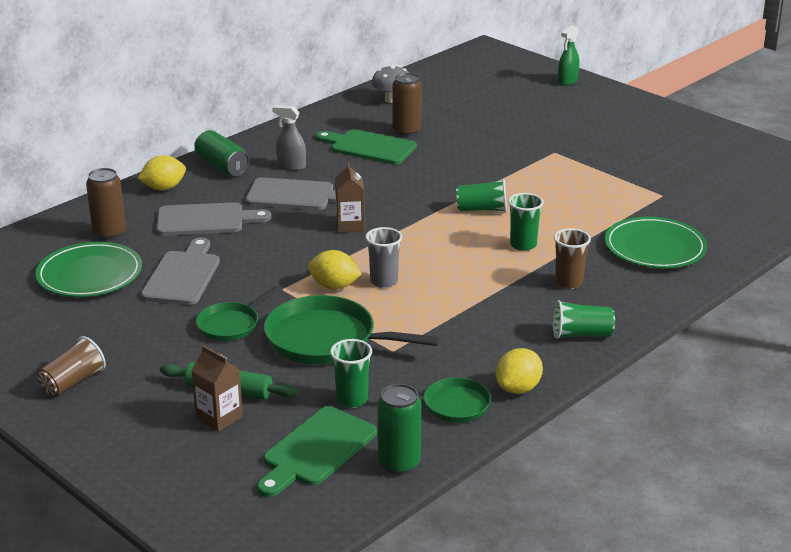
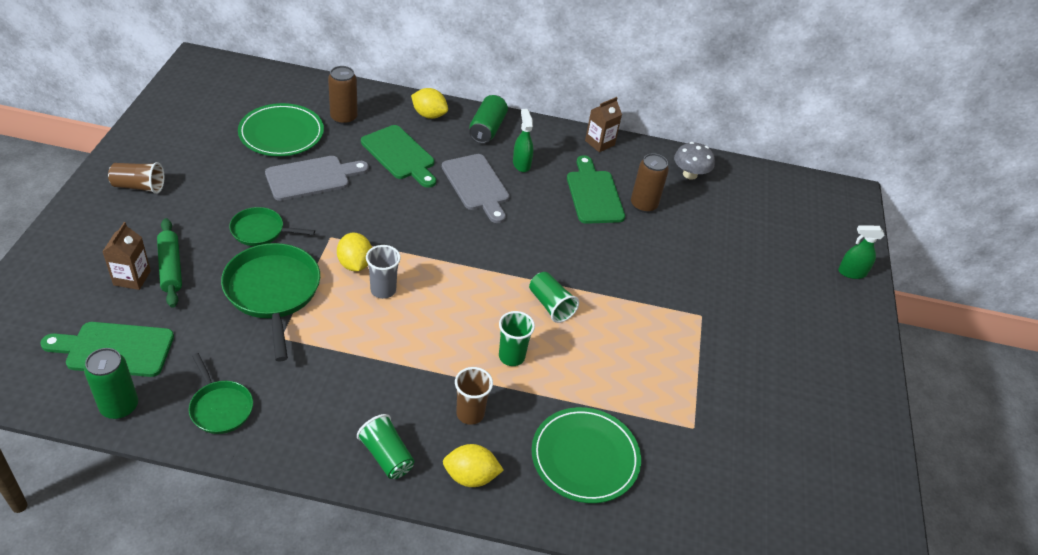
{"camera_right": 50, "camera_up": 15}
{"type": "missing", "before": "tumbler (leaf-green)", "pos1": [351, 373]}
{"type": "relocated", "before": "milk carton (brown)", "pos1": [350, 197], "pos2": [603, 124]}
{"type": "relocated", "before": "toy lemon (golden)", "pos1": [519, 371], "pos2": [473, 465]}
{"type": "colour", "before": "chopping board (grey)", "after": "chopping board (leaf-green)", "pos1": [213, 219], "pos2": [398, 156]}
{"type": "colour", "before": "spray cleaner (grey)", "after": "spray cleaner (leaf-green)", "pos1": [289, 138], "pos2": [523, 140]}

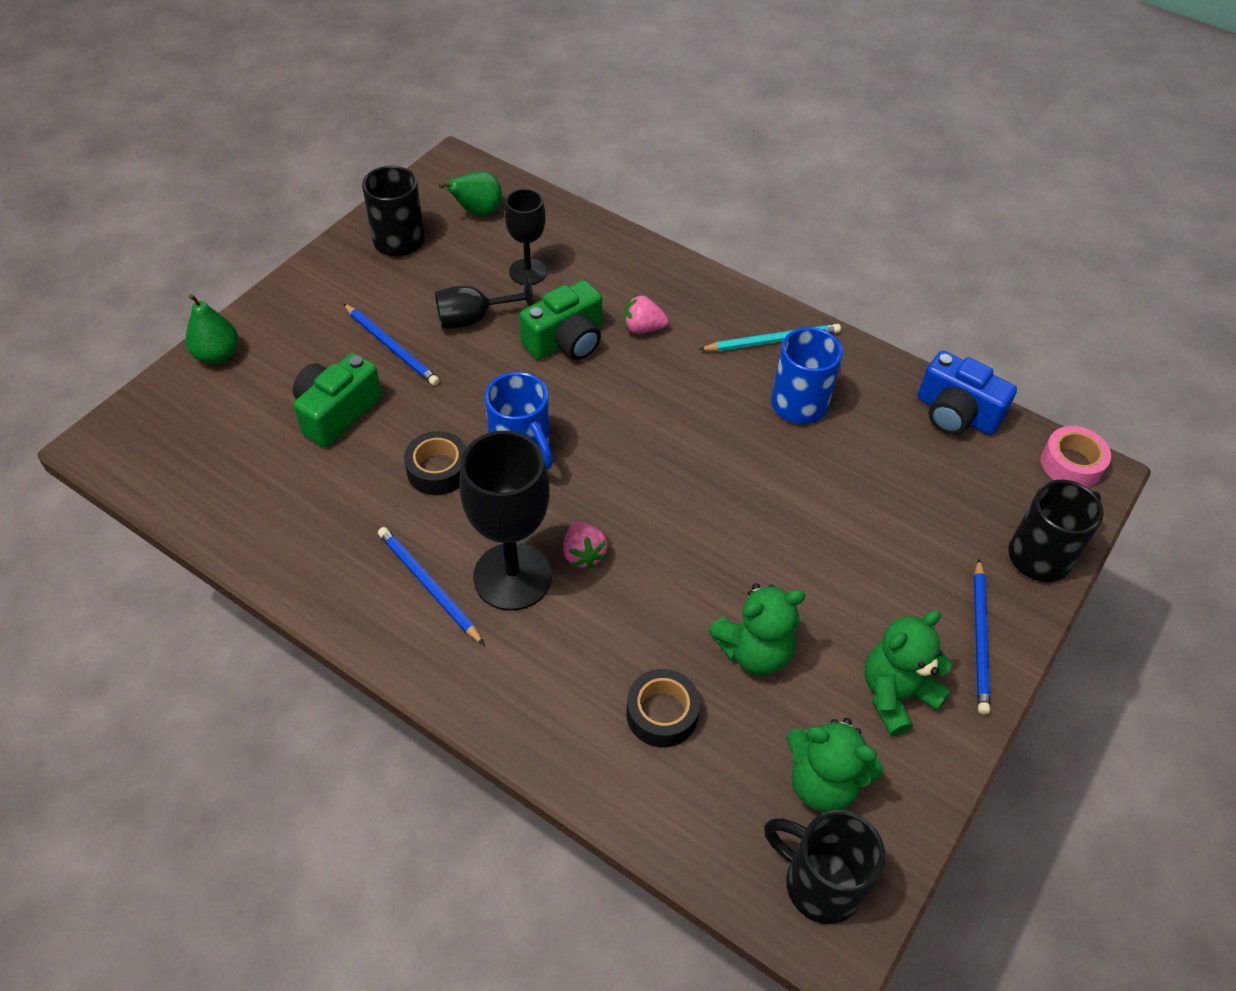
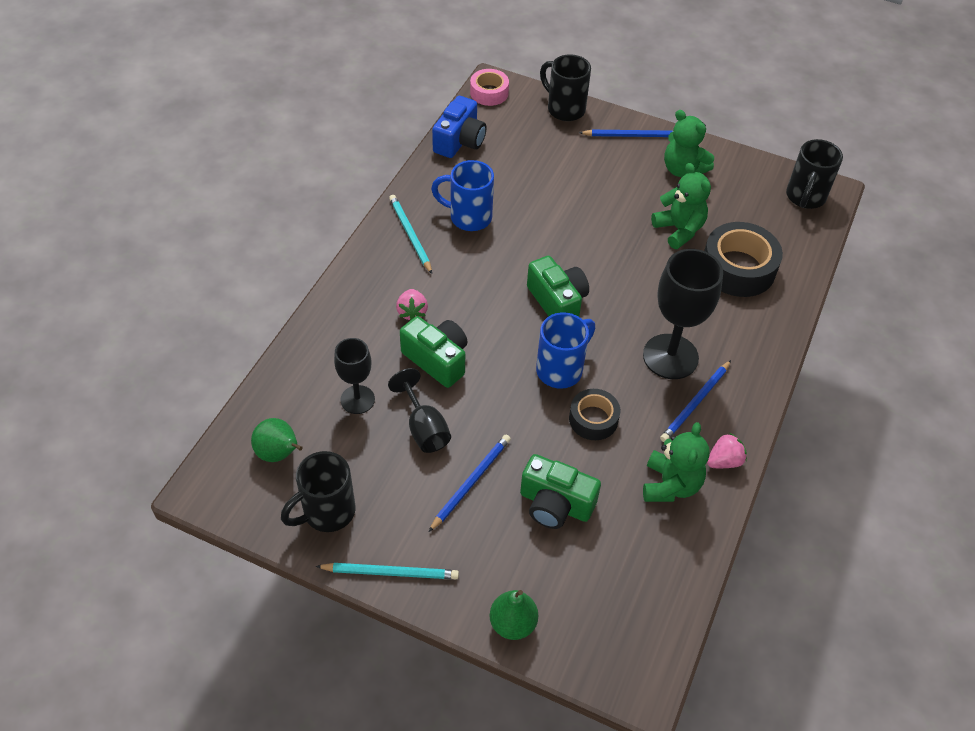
{"camera_right": -100, "camera_up": 0}
{"type": "appeared", "after": "pencil (aqua)", "pos2": [387, 571]}
{"type": "appeared", "after": "compact camera (leaf-green)", "pos2": [558, 286]}
{"type": "relocated", "before": "berry (pink)", "pos1": [585, 545], "pos2": [727, 450]}
{"type": "relocated", "before": "stuffed bear (leaf-green)", "pos1": [835, 765], "pos2": [676, 462]}
{"type": "size", "before": "sticky tape (ebony)", "pos1": [663, 708], "pos2": [743, 259], "scale": 1.69}

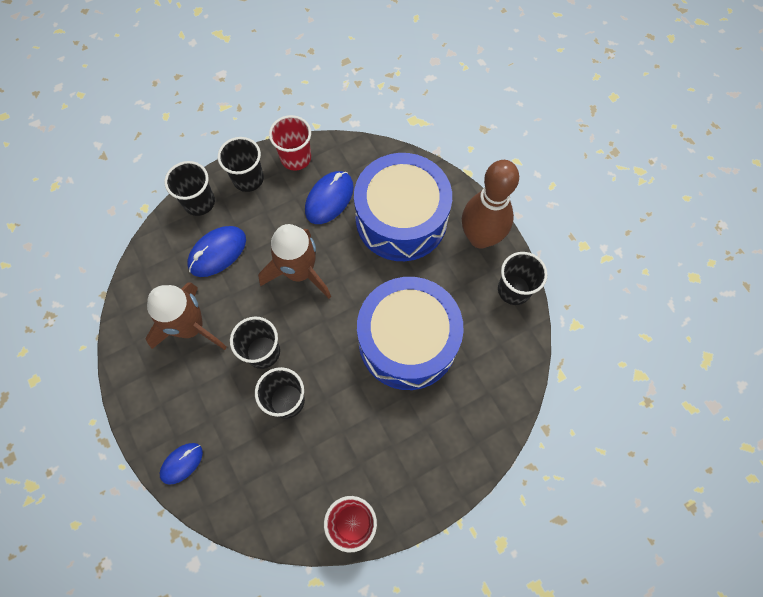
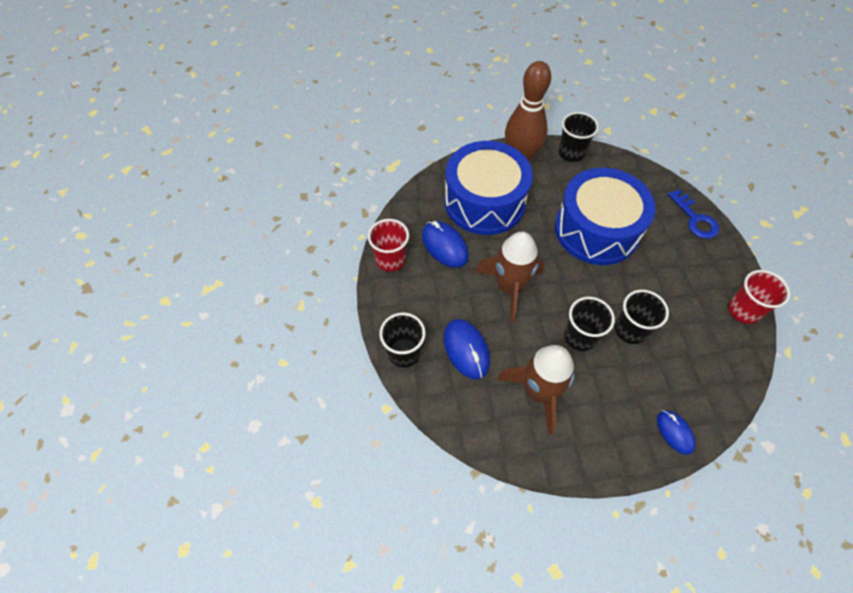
{"camera_right": -70, "camera_up": -10}
{"type": "missing", "before": "tumbler (ebony)", "pos1": [241, 164]}
{"type": "appeared", "after": "latchkey (cobalt)", "pos2": [693, 214]}

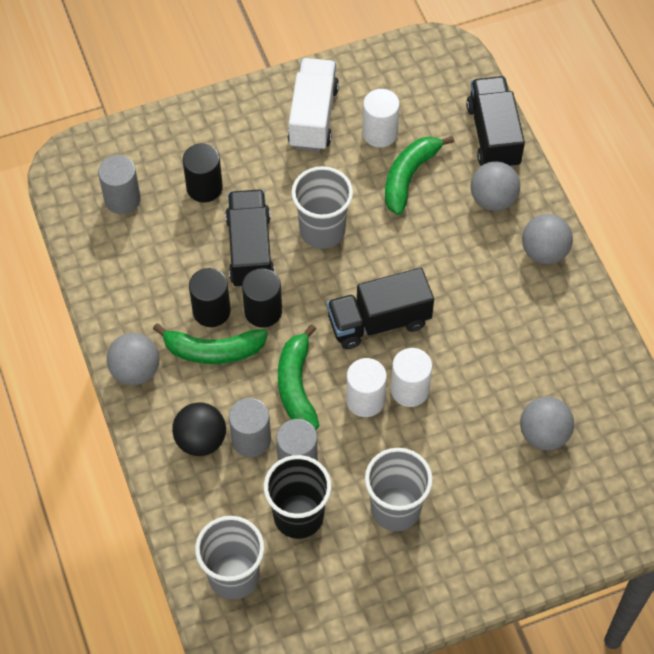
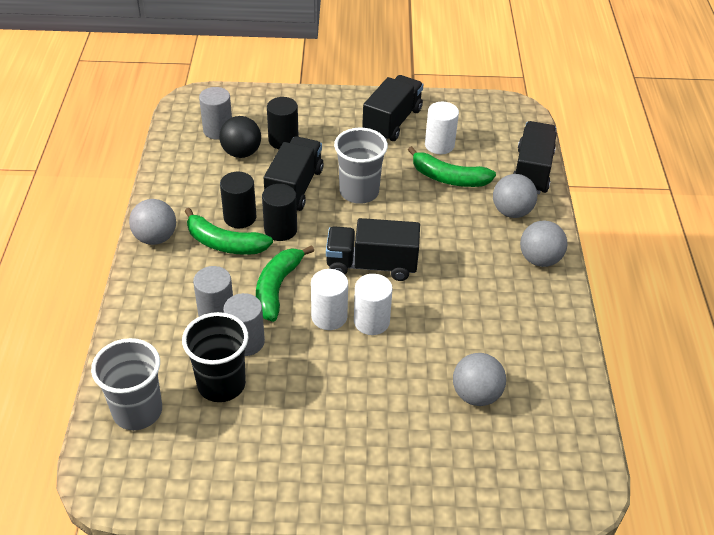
{"camera_right": 20, "camera_up": -15}
{"type": "missing", "before": "tumbler (grey)", "pos1": [399, 489]}
{"type": "relocated", "before": "sphere (ebony)", "pos1": [199, 429], "pos2": [240, 137]}
{"type": "colour", "before": "lorry (pure white)", "after": "lorry (ebony)", "pos1": [313, 104], "pos2": [392, 108]}
{"type": "spun", "before": "banana fruit (leaf-green)", "pos1": [419, 175], "pos2": [452, 166], "turn": -120}

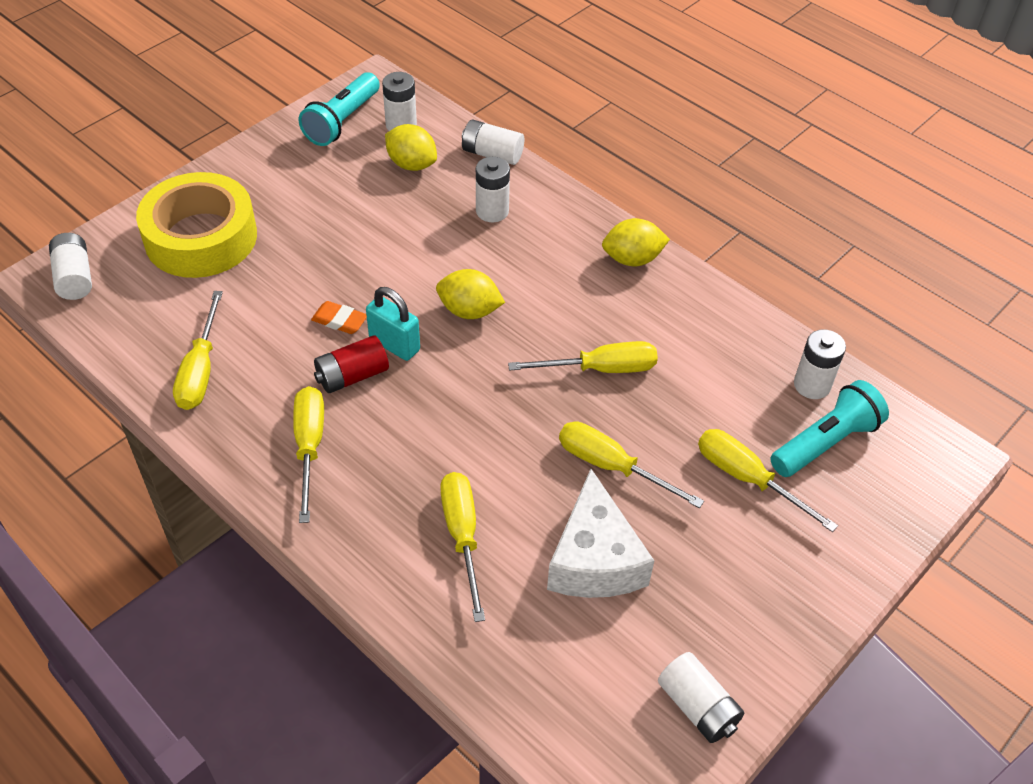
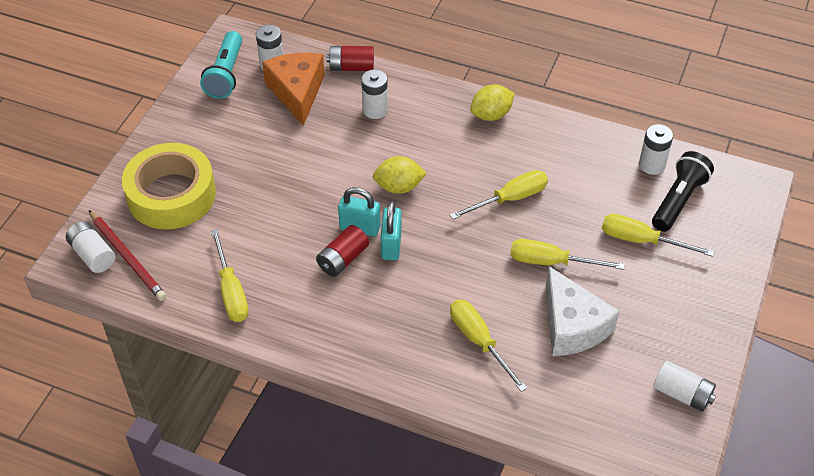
{"camera_right": -20, "camera_up": 0}
{"type": "missing", "before": "hand screwdriver (golden)", "pos1": [308, 454]}
{"type": "missing", "before": "pencil eraser (orange)", "pos1": [339, 317]}
{"type": "appeared", "after": "pencil (crimson)", "pos2": [128, 255]}
{"type": "appeared", "after": "small lock (aqua)", "pos2": [391, 230]}
{"type": "exchanged", "before": "toy lemon (golden)", "after": "cheese wedge (orange)", "pos1": [411, 147], "pos2": [293, 89]}
{"type": "colour", "before": "AA battery (pure white)", "after": "AA battery (crimson)", "pos1": [493, 142], "pos2": [350, 58]}
{"type": "colour", "before": "pocket torch (aqua)", "after": "pocket torch (ebony)", "pos1": [829, 428], "pos2": [683, 191]}

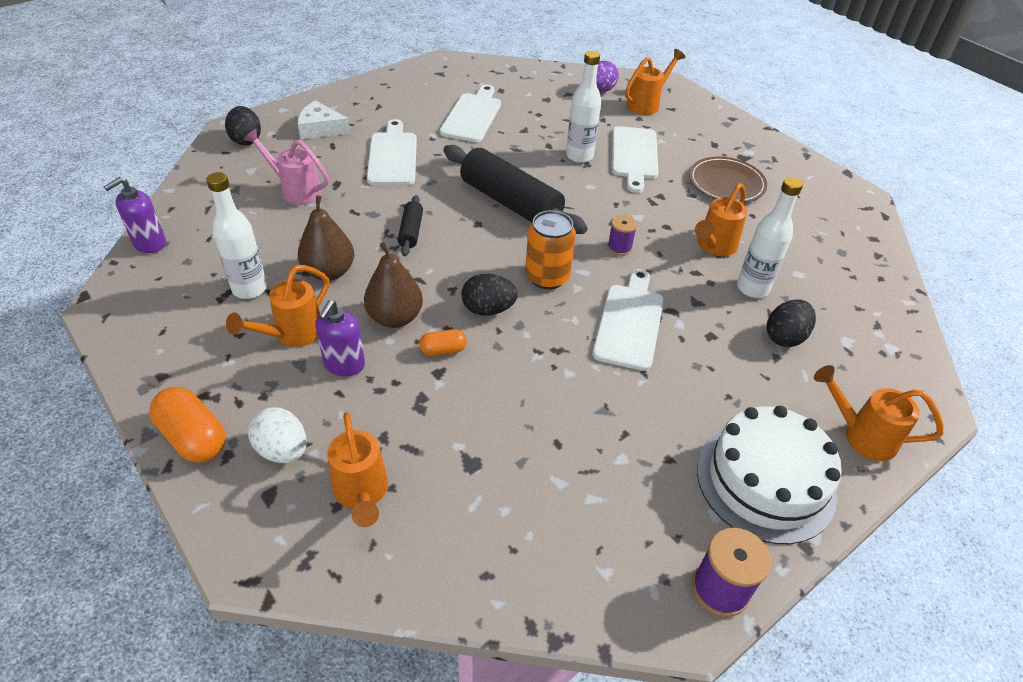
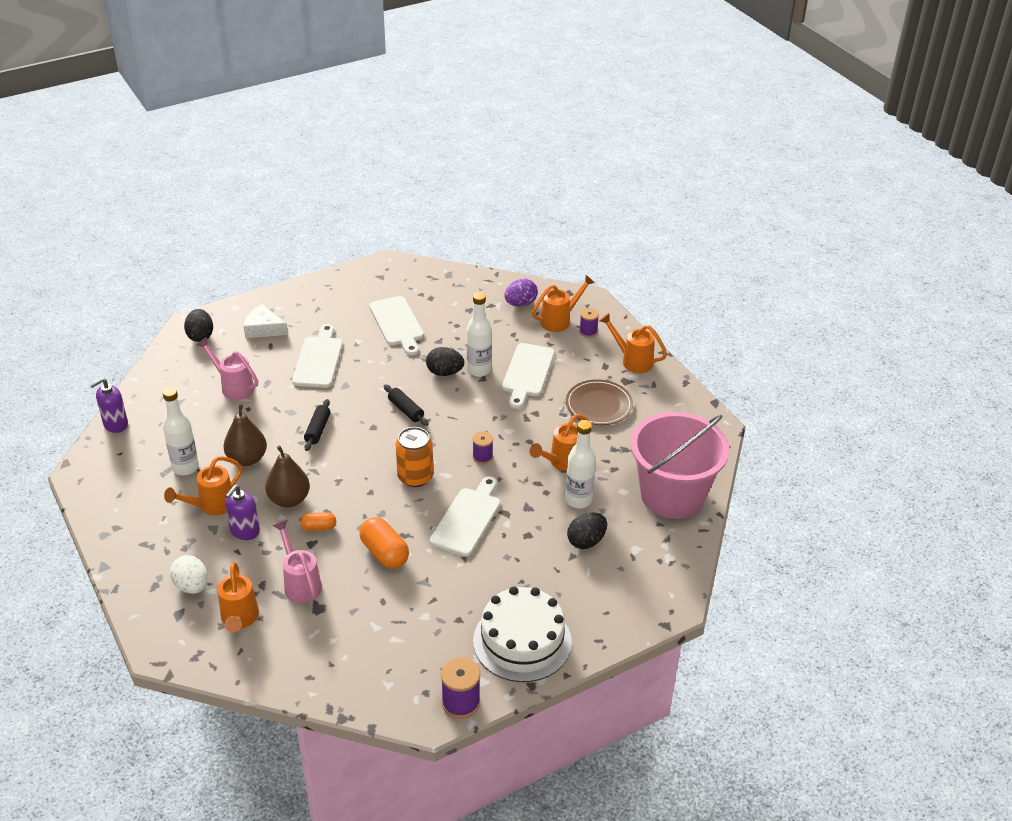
{"camera_right": 10, "camera_up": -5}
{"type": "appeared", "after": "watering pot (pink)", "pos2": [297, 561]}
{"type": "appeared", "after": "spool (purple)", "pos2": [589, 323]}
{"type": "appeared", "after": "sand bucket (pink)", "pos2": [680, 465]}
{"type": "relocated", "before": "pill (orange)", "pos1": [188, 425], "pos2": [384, 543]}
{"type": "relocated", "before": "toy egg (ebony)", "pos1": [490, 294], "pos2": [445, 361]}
{"type": "relocated", "before": "watering pot (orange)", "pos1": [878, 413], "pos2": [633, 343]}
{"type": "spun", "before": "chopping board (pure white)", "pos1": [470, 113], "pos2": [396, 326], "turn": 135}
{"type": "size", "before": "dough roller (ebony)", "pos1": [515, 189], "pos2": [406, 405], "scale": 0.47}

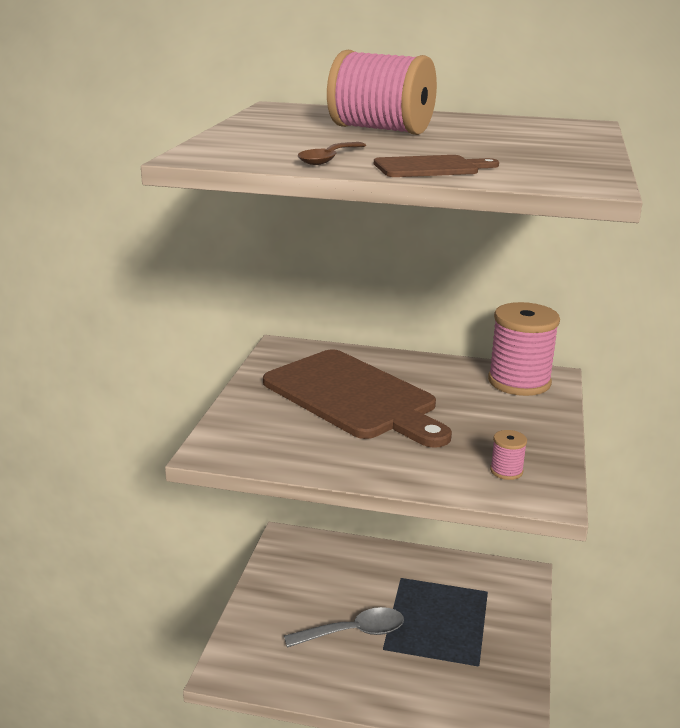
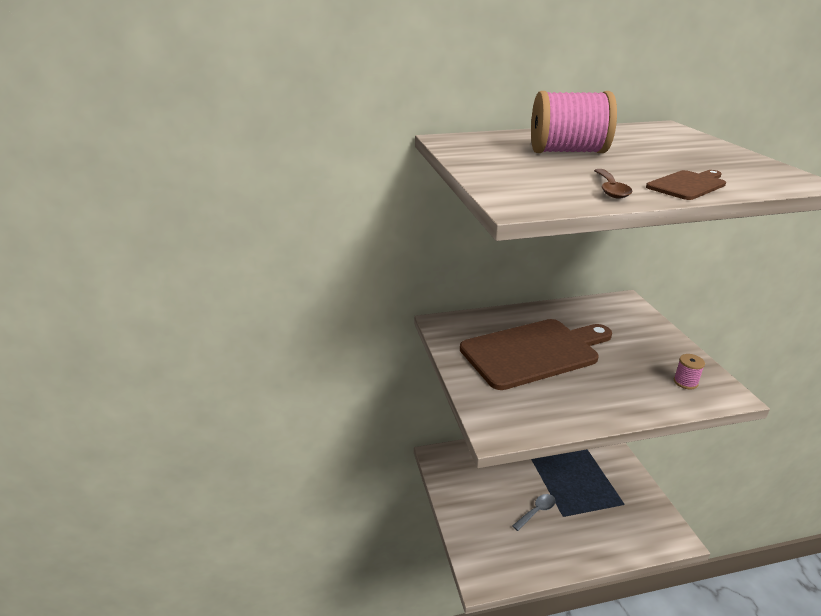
{"camera_right": -25, "camera_up": 5}
{"type": "missing", "before": "spool (pink)", "pos1": [524, 349]}
{"type": "spun", "before": "chopping board (brown)", "pos1": [357, 398], "pos2": [536, 354], "turn": -45}
{"type": "size", "before": "teaspoon (grey)", "pos1": [344, 627], "pos2": [534, 512], "scale": 0.66}

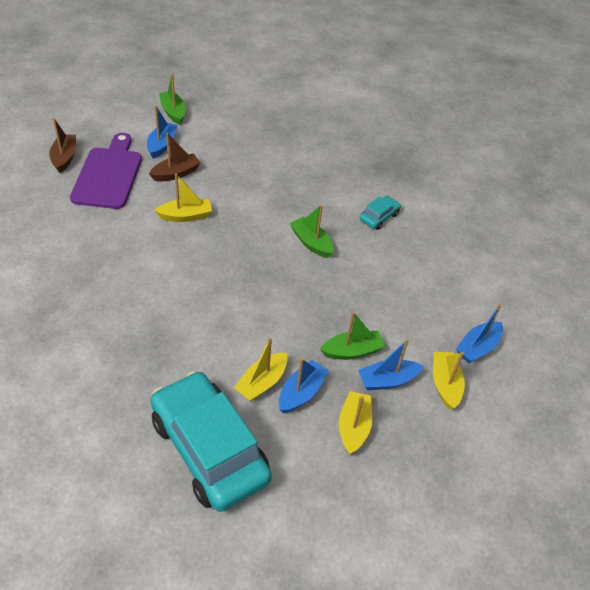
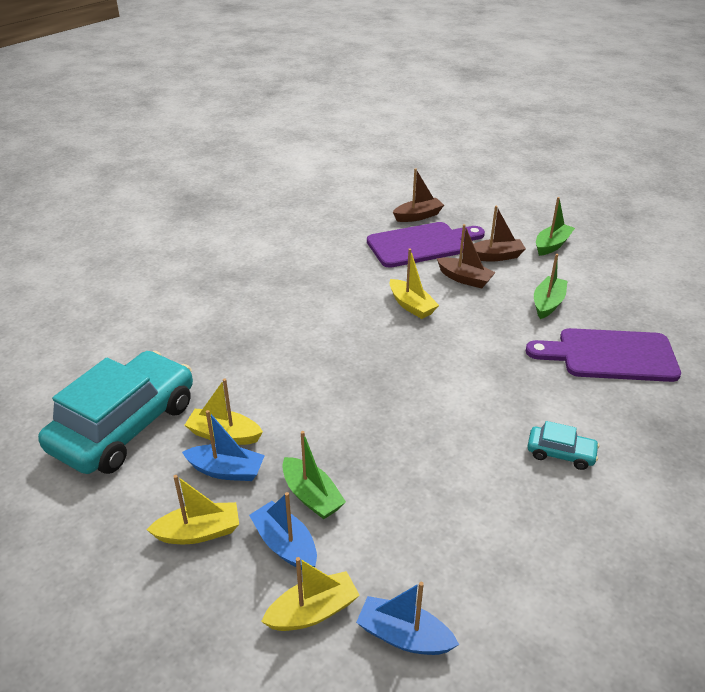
{"camera_right": 70, "camera_up": -10}
{"type": "appeared", "after": "chopping board (purple)", "pos2": [603, 355]}
{"type": "relocated", "before": "toy boat (leaf-green)", "pos1": [312, 231], "pos2": [550, 286]}
{"type": "colour", "before": "toy boat (cobalt)", "after": "toy boat (brown)", "pos1": [162, 132], "pos2": [500, 234]}

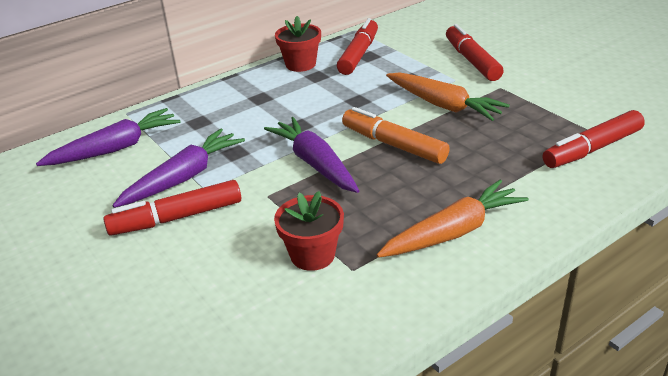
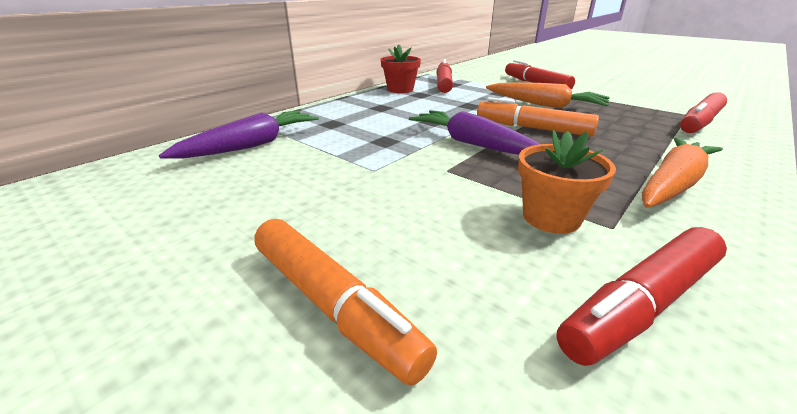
{"camera_right": -15, "camera_up": -5}
{"type": "missing", "before": "root vegetable (purple)", "pos1": [178, 168]}
{"type": "appeared", "after": "felt pen (orange)", "pos2": [345, 302]}
{"type": "relocated", "before": "felt pen (crimson)", "pos1": [172, 208], "pos2": [641, 296]}
{"type": "colour", "before": "plant pot (crimson)", "after": "plant pot (orange)", "pos1": [309, 231], "pos2": [567, 182]}

